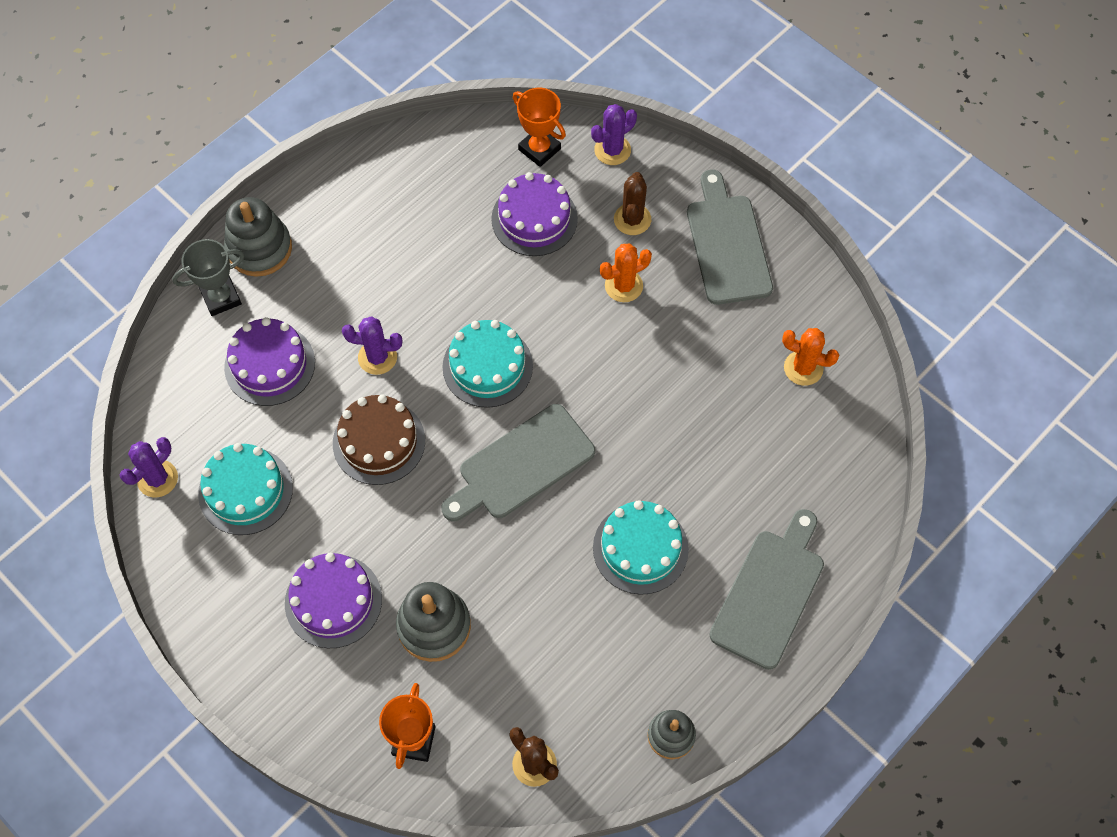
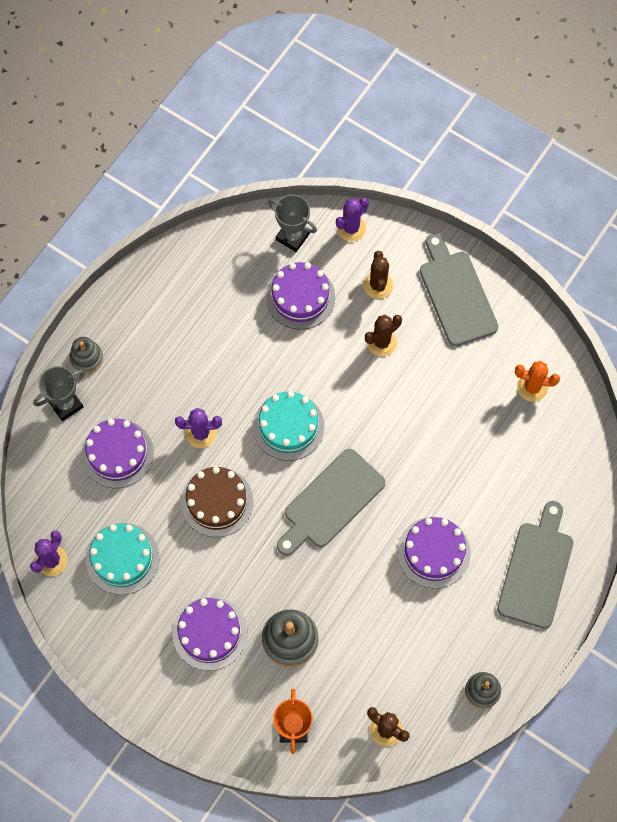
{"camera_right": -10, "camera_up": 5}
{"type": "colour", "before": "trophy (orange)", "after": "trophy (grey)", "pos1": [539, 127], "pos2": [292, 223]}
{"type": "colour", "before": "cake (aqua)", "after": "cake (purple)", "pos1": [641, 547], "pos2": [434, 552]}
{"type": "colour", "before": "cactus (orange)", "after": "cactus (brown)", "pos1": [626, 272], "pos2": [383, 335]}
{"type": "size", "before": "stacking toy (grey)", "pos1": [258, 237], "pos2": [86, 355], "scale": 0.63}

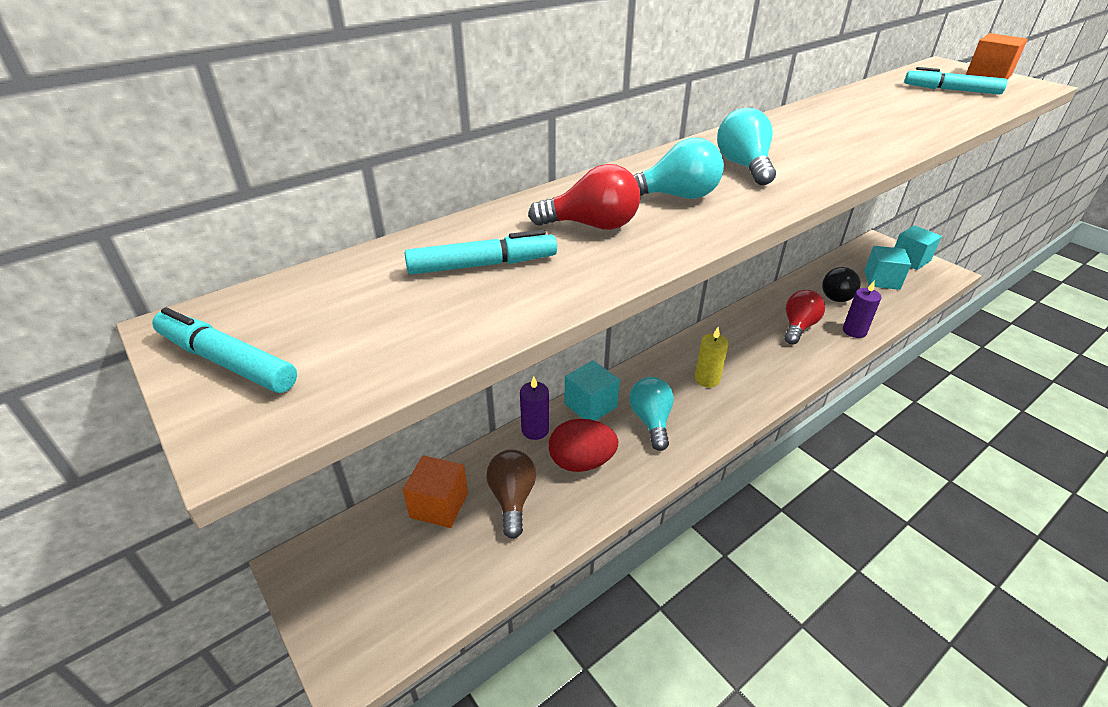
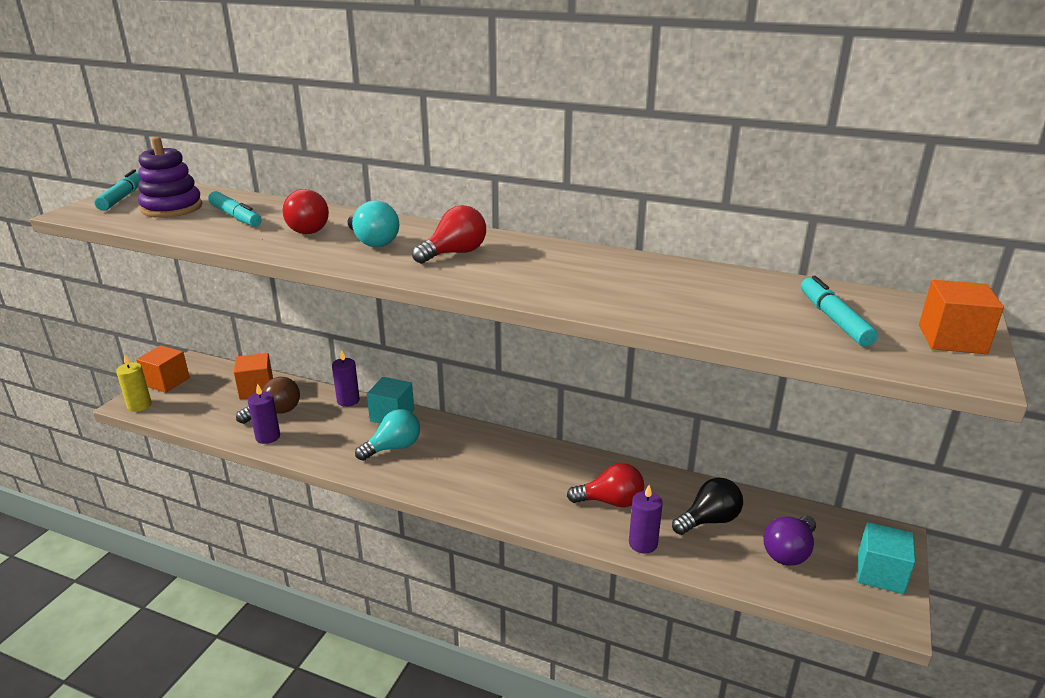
{"camera_right": 60, "camera_up": -10}
{"type": "missing", "before": "toy egg (crimson)", "pos1": [583, 445]}
{"type": "appeared", "after": "solid cube (orange)", "pos2": [163, 369]}
{"type": "appeared", "after": "stacking toy (purple)", "pos2": [170, 177]}
{"type": "appeared", "after": "wax candle (purple)", "pos2": [264, 413]}
{"type": "relocated", "before": "wax candle (golden)", "pos1": [712, 357], "pos2": [134, 383]}
{"type": "exchanged", "before": "solid cube (aqua)", "after": "bulb (purple)", "pos1": [887, 268], "pos2": [789, 541]}
{"type": "colour", "before": "bulb (aqua)", "after": "bulb (crimson)", "pos1": [746, 146], "pos2": [449, 234]}
{"type": "spun", "before": "bulb (ebony)", "pos1": [841, 284], "pos2": [707, 506], "turn": 150}

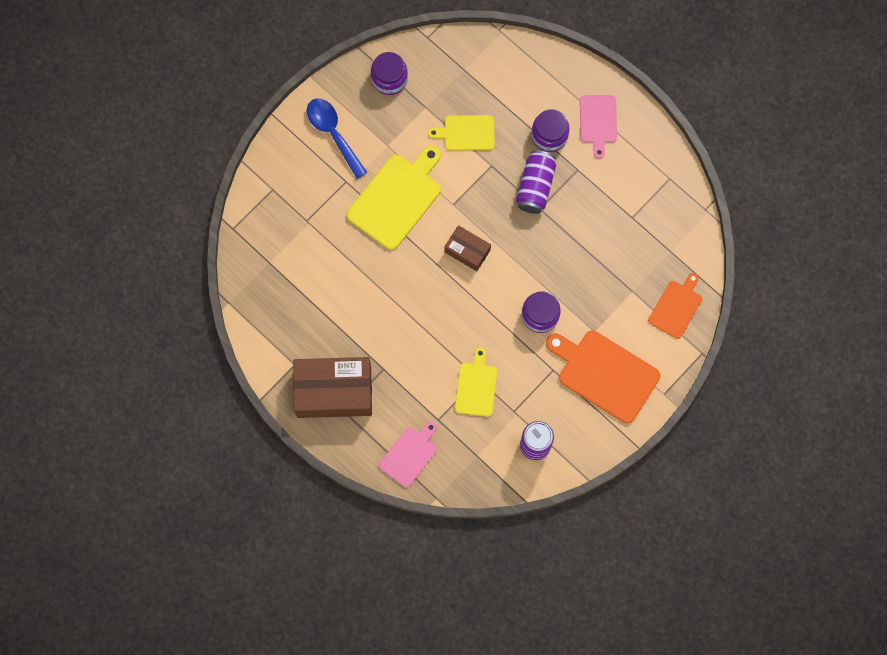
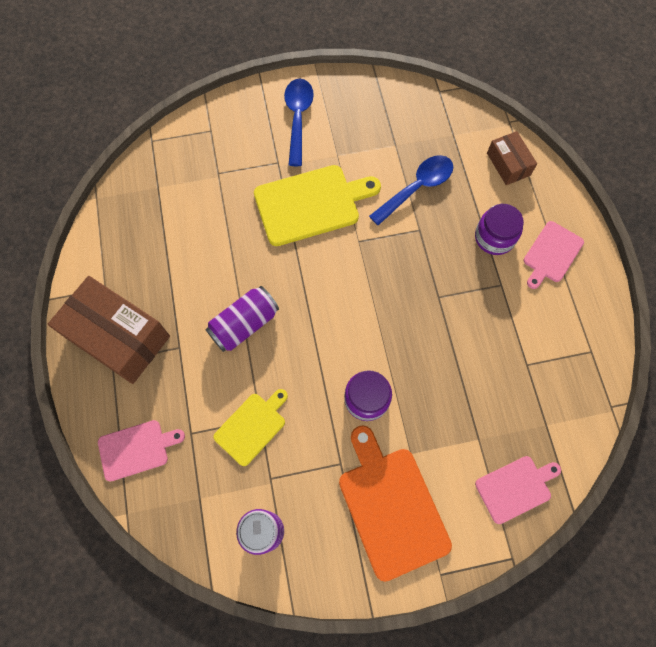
{"camera_right": 35, "camera_up": -5}
{"type": "missing", "before": "preserve jar (purple)", "pos1": [389, 73]}
{"type": "relocated", "before": "parcel (brown)", "pos1": [467, 248], "pos2": [512, 158]}
{"type": "relocated", "before": "soda can (purple)", "pos1": [536, 182], "pos2": [242, 319]}
{"type": "exchanged", "before": "chopping board (golden)", "after": "teaspoon (cobalt)", "pos1": [461, 133], "pos2": [411, 190]}
{"type": "colour", "before": "chopping board (orange)", "after": "chopping board (pink)", "pos1": [675, 306], "pos2": [518, 490]}

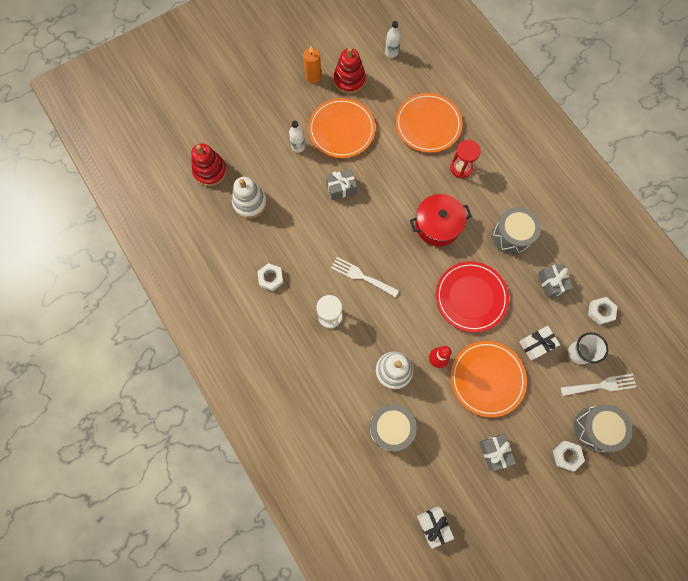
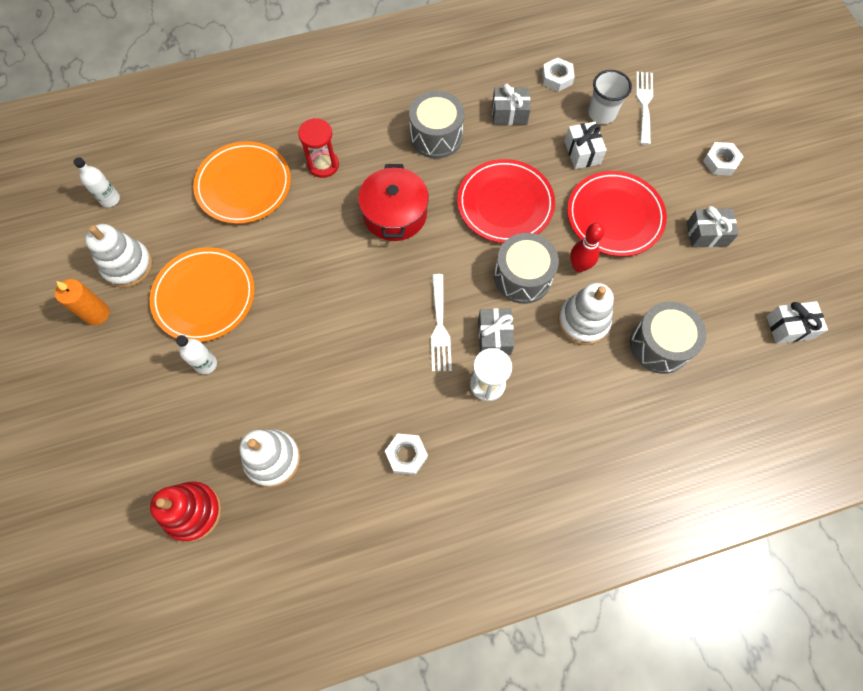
{"camera_right": -75, "camera_up": -5}
{"type": "relocated", "before": "wrapped gift (grey)", "pos1": [341, 184], "pos2": [496, 331]}
{"type": "relocated", "before": "toy drum (grey)", "pos1": [603, 428], "pos2": [526, 268]}
{"type": "colour", "before": "stacking toy (crimson)", "after": "stacking toy (pure white)", "pos1": [349, 70], "pos2": [119, 256]}
{"type": "colour", "before": "dinner plate (orange)", "after": "dinner plate (crimson)", "pos1": [489, 379], "pos2": [617, 214]}
{"type": "spun", "before": "dinner fork (pure white)", "pos1": [365, 277], "pos2": [441, 323], "turn": -45}

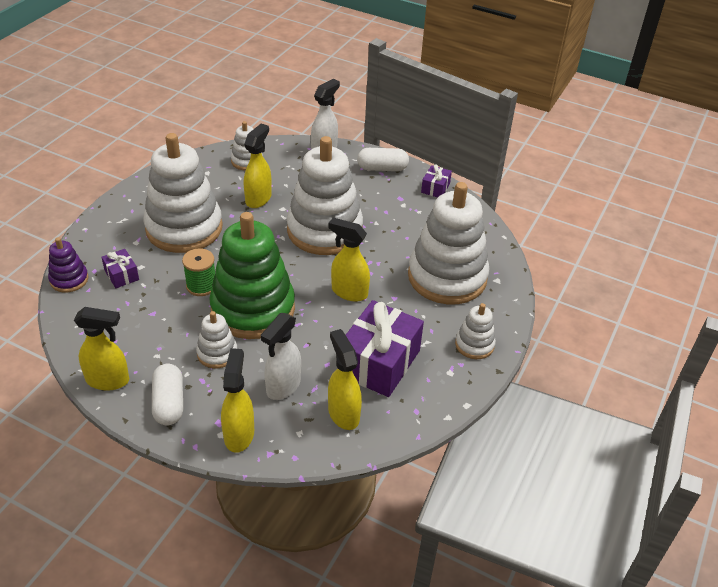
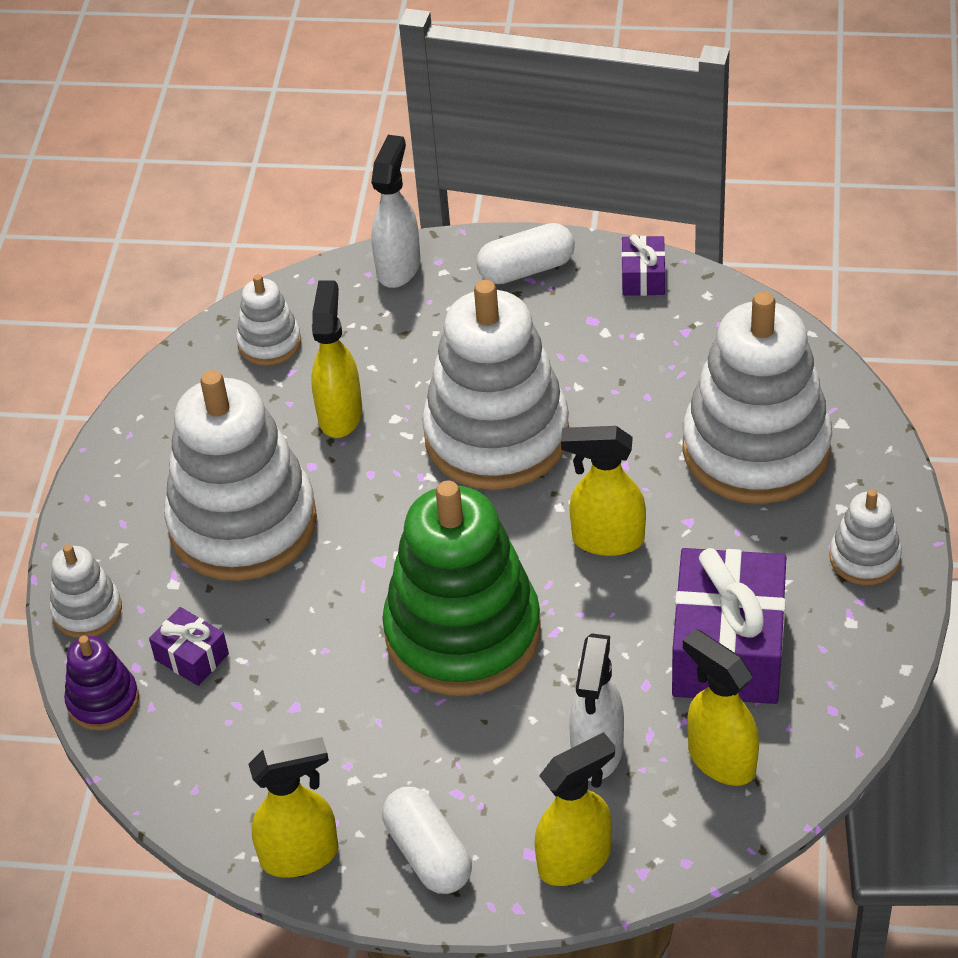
{"camera_right": -15, "camera_up": 5}
{"type": "missing", "before": "spool (leaf-green)", "pos1": [198, 272]}
{"type": "relocated", "before": "stacking toy (pure white)", "pos1": [216, 339], "pos2": [86, 591]}
{"type": "spun", "before": "spray cleaner (golden)", "pos1": [237, 400], "pos2": [574, 809], "turn": 75}

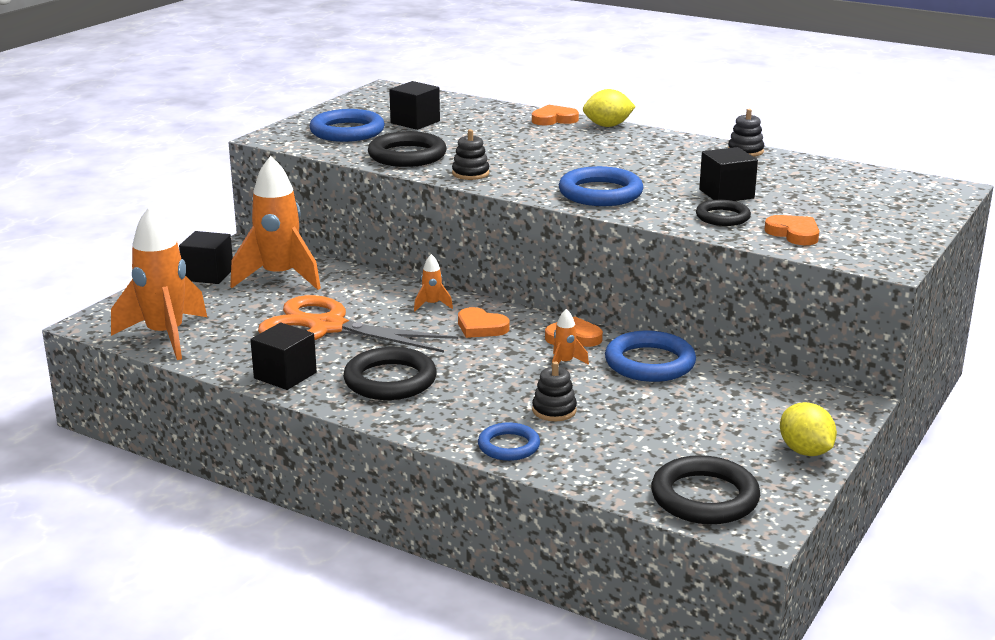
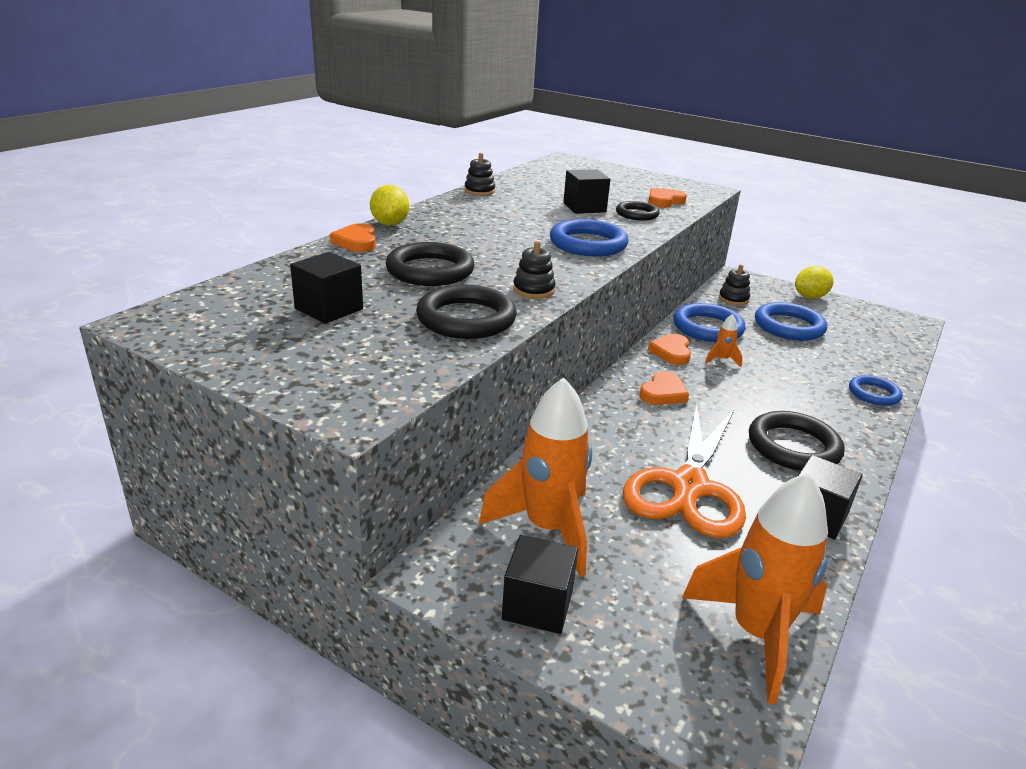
{"camera_right": -90, "camera_up": 5}
{"type": "missing", "before": "spaceship (orange)", "pos1": [433, 282]}
{"type": "relocated", "before": "ring (cobalt)", "pos1": [347, 125], "pos2": [791, 321]}
{"type": "relocated", "before": "stacking toy (ebony)", "pos1": [554, 391], "pos2": [734, 284]}
{"type": "relocated", "before": "ring (ebony)", "pos1": [705, 489], "pos2": [429, 264]}

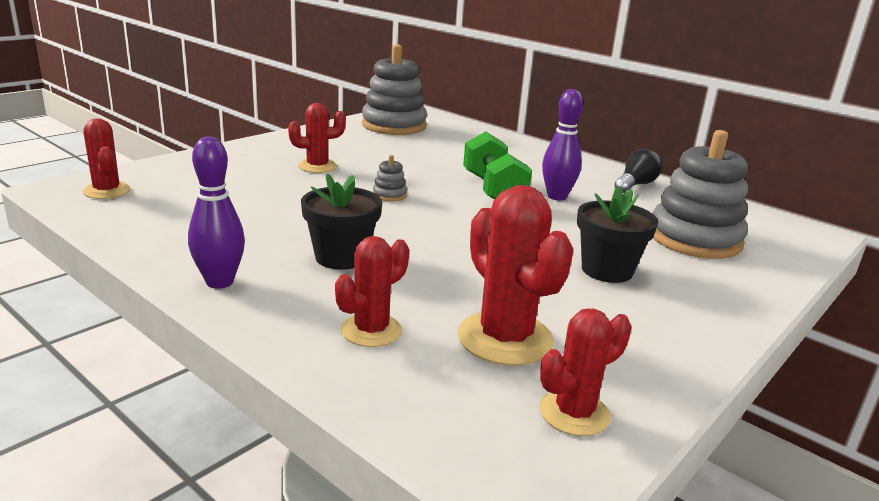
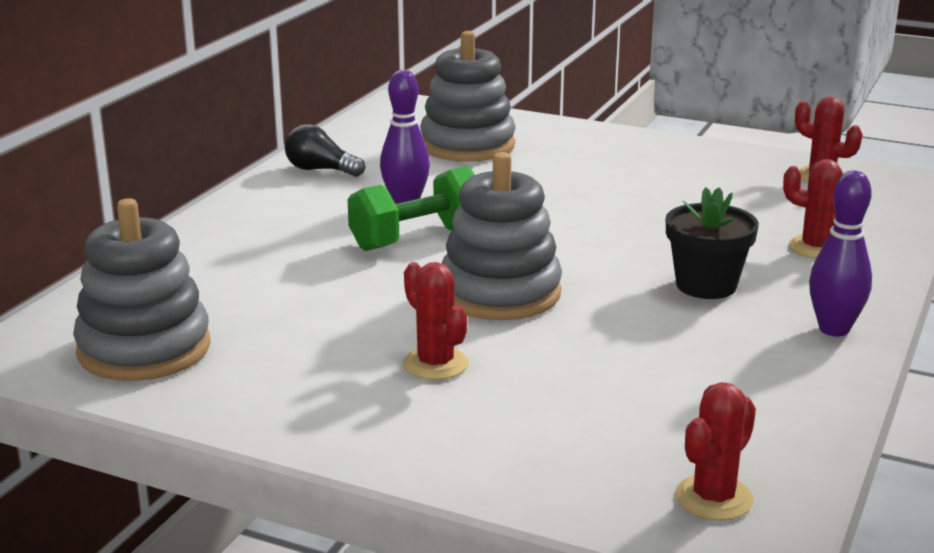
{"camera_right": -105, "camera_up": 0}
{"type": "missing", "before": "cactus (crimson)", "pos1": [516, 275]}
{"type": "missing", "before": "plant pot (ebony)", "pos1": [617, 234]}
{"type": "size", "before": "stacking toy (grey)", "pos1": [390, 178], "pos2": [501, 236], "scale": 2.47}

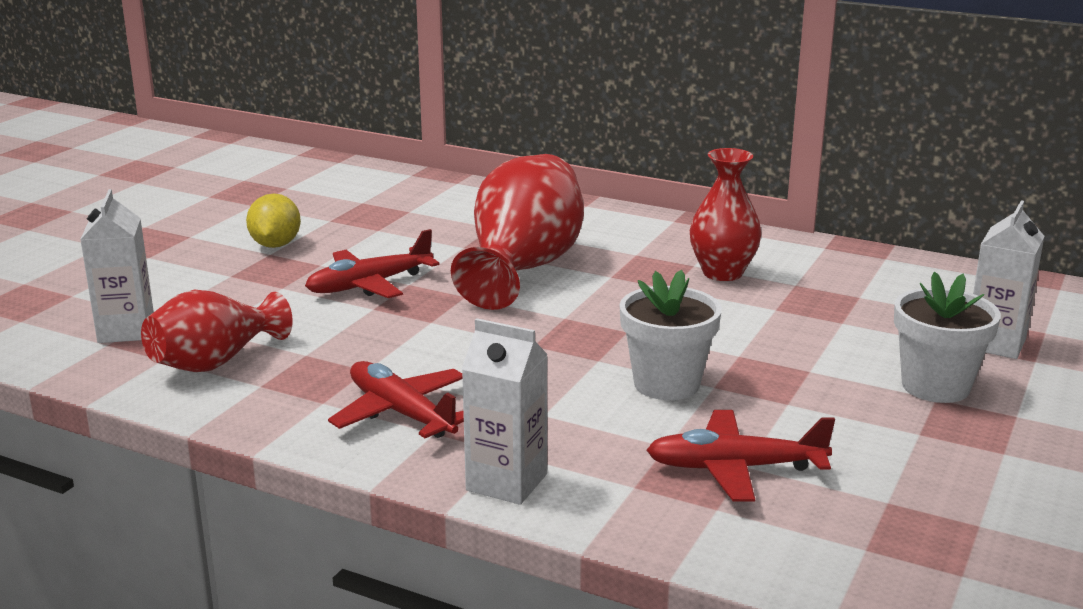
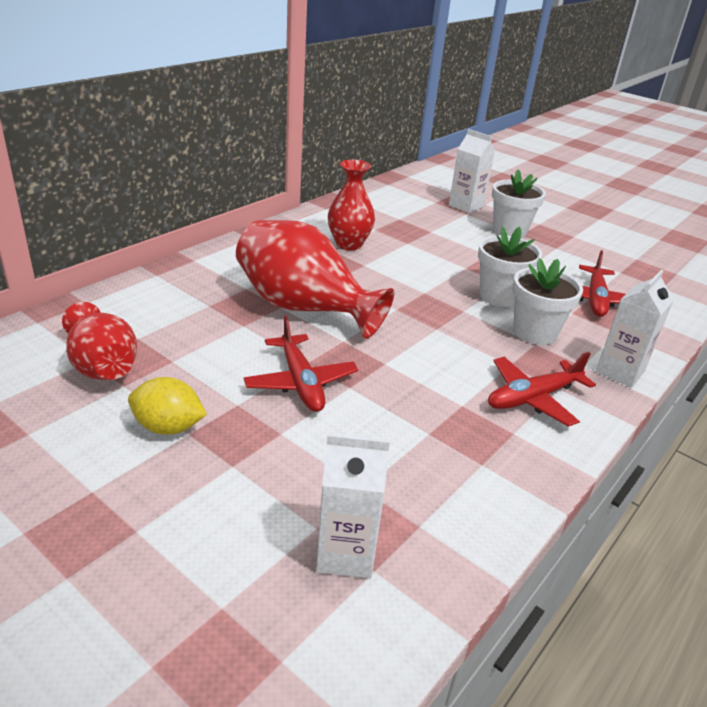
{"camera_right": -80, "camera_up": 10}
{"type": "appeared", "after": "plant pot (pure white)", "pos2": [548, 301]}
{"type": "relocated", "before": "vase (crimson)", "pos1": [217, 330], "pos2": [99, 341]}

